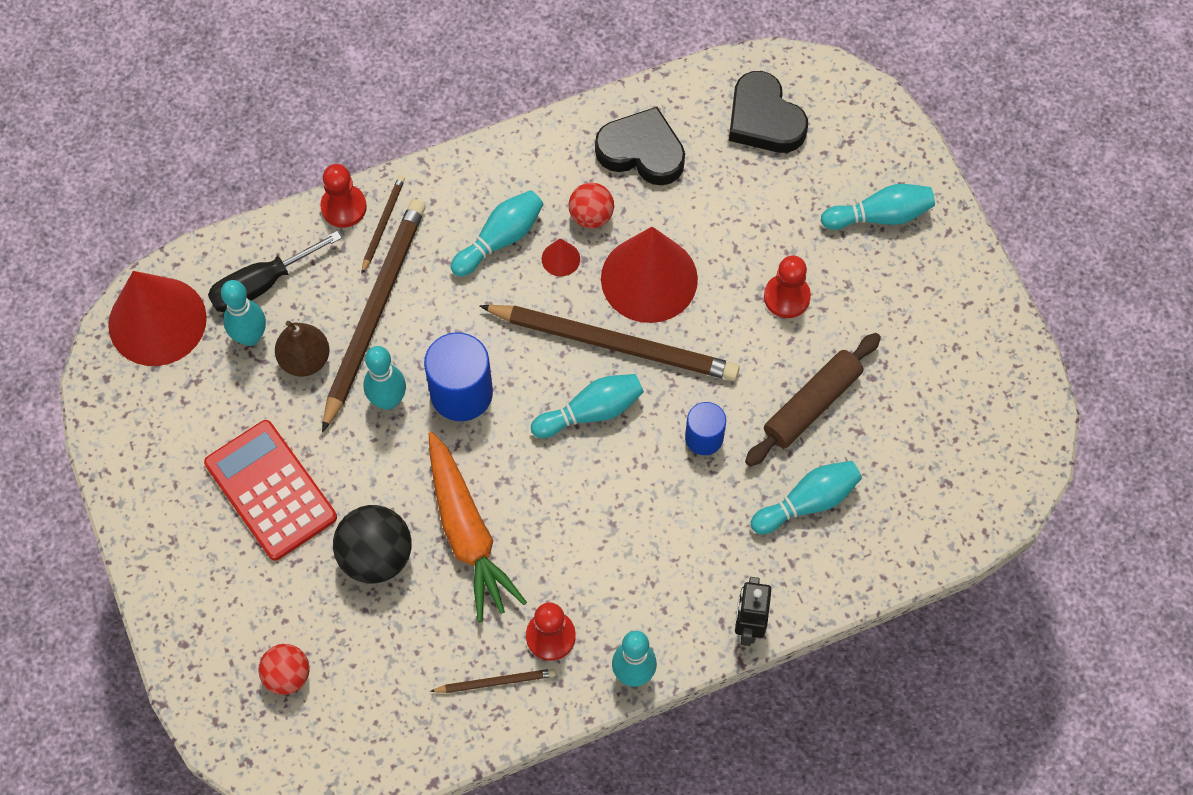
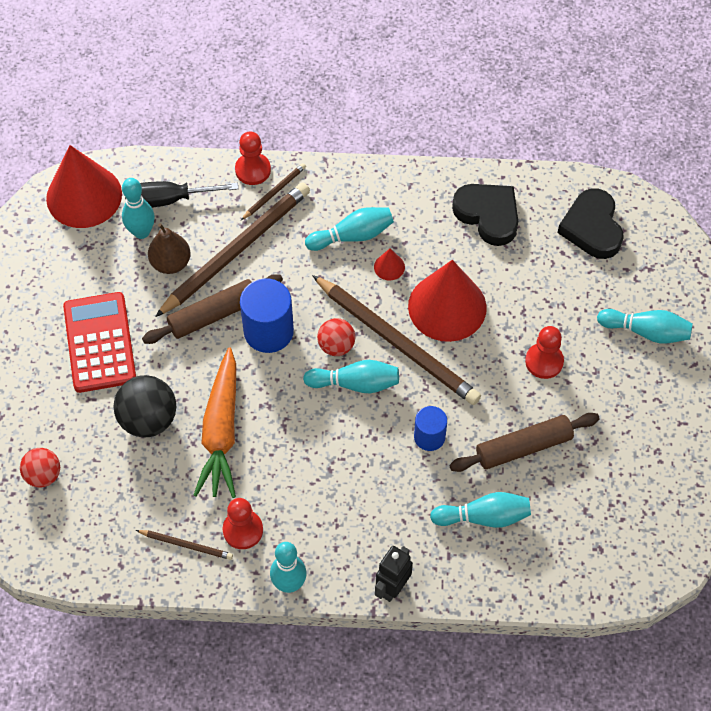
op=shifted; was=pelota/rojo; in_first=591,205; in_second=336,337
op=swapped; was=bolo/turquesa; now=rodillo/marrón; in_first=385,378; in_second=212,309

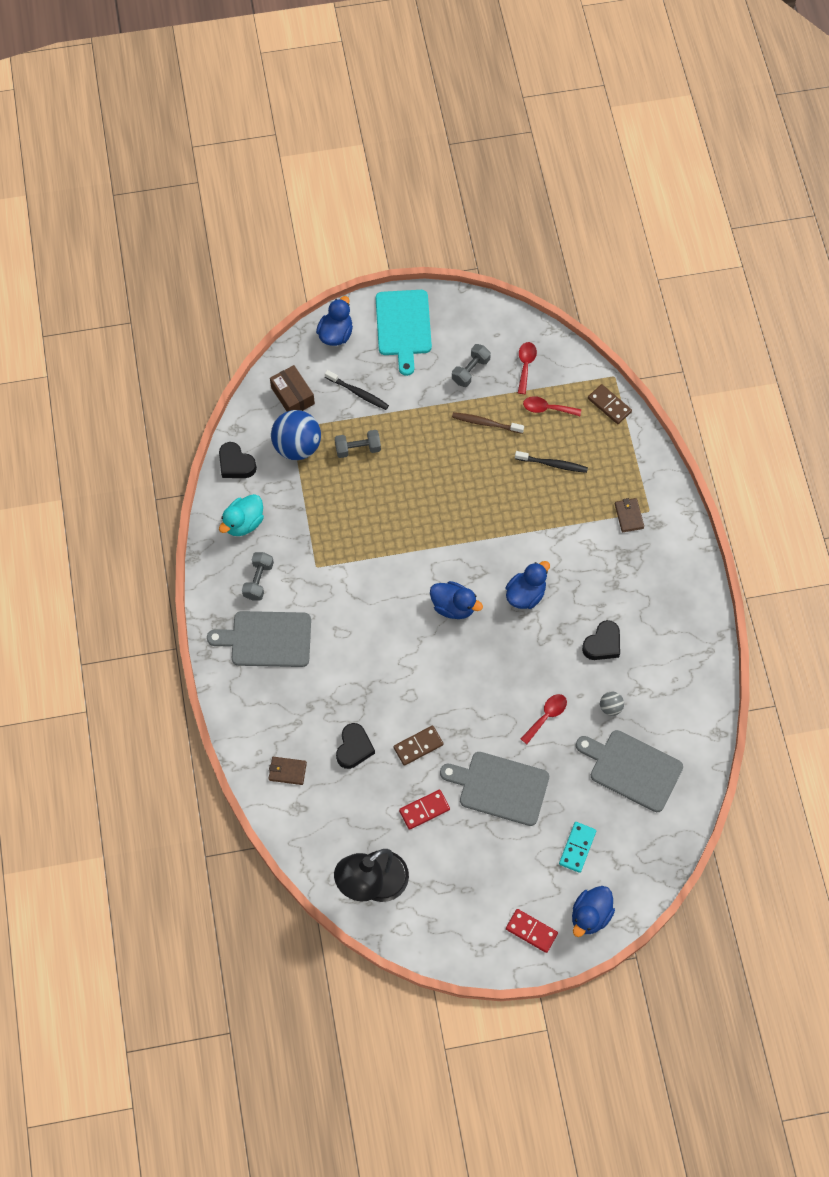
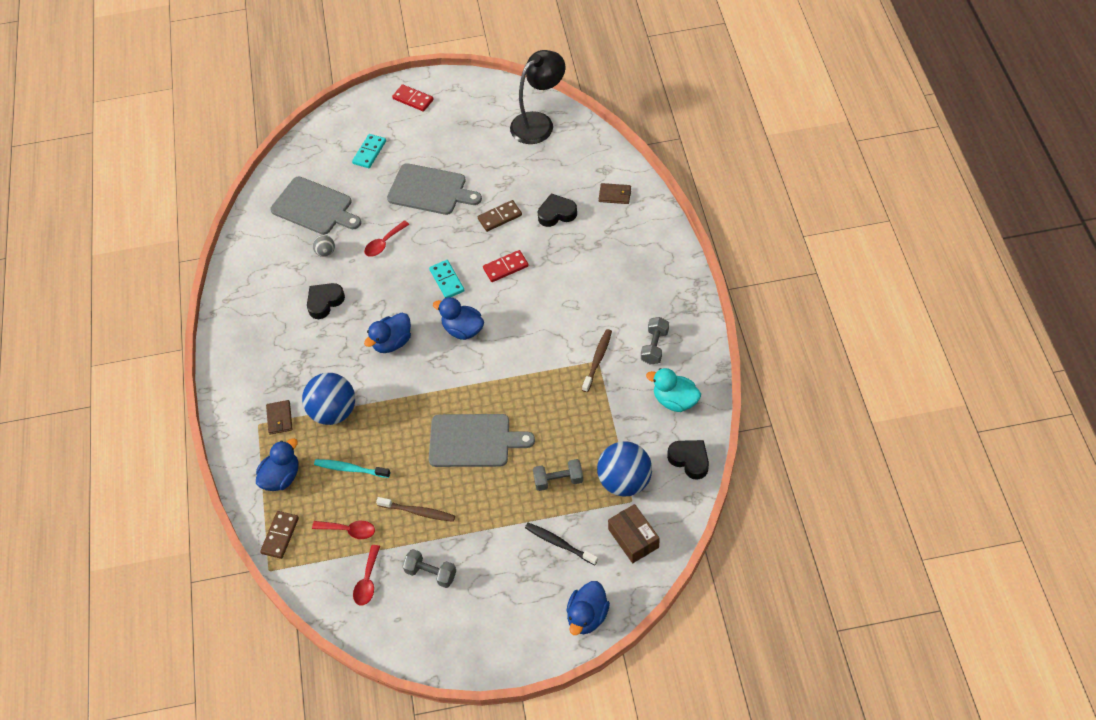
op=gone; was=tabla de cortar/turquesa; in_first=404,333
op=new; now=pelota/azul; in_second=328,399
op=new; now=ficha de dominó/turquesa; in_second=447,279
op=new; now=cepillo de dientes/marrón; in_second=597,360
op=shifted; was=tabla de cortar/gris; in_first=259,639; in_second=482,440
op=shifted; was=ficha de dominó/rojo; in_first=424,810; in_second=506,266
op=shifted; was=pato/azul; in_first=593,911; in_second=277,464
op=repainted; was=cepillo de dientes/negro; now=cepillo de dientes/turquesa; in_first=551,462; in_second=352,468
op=rotated; was=pato/turquesa; in_first=241,515; in_second=673,390; clockwise=-105
op=rotated; was=corazón/negro; in_first=355,746; in_second=557,210; clockwise=60
op=rotated; was=mancuerna/gris; in_first=471,365; in_second=429,568; clockwise=75
op=rotated; was=ficha de dominó/marrón; in_first=610,404; in_second=279,535; clockwise=60

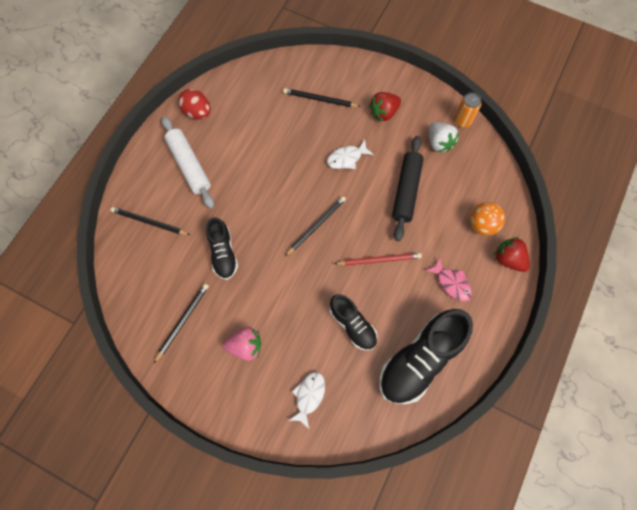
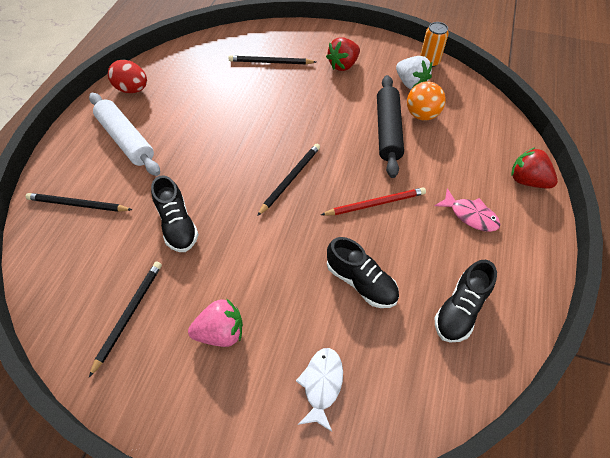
op=gone; was=pez/blanco; in_first=350,154
op=shifted; was=pelota/naranja; in_first=487,219; in_second=426,101
op=scaled; was=zapato/negro; in_first=426,356; in_second=466,301; ratio=0.58

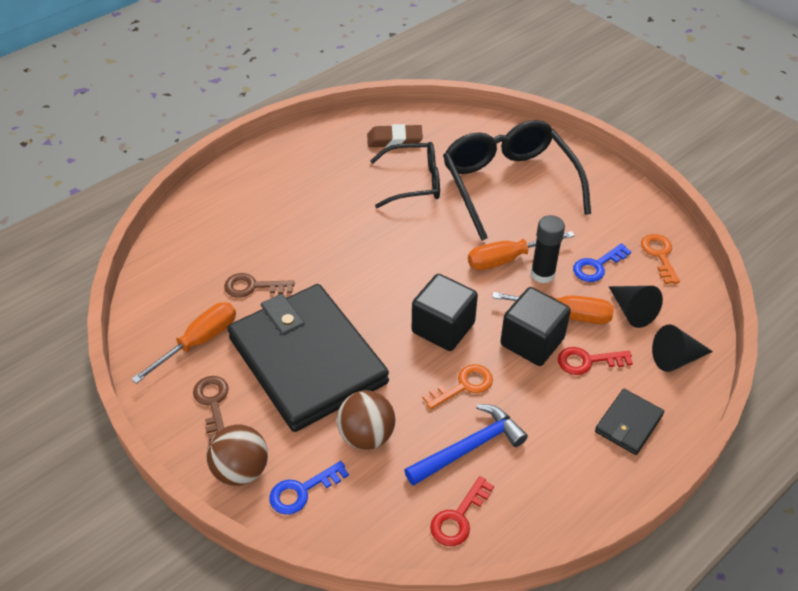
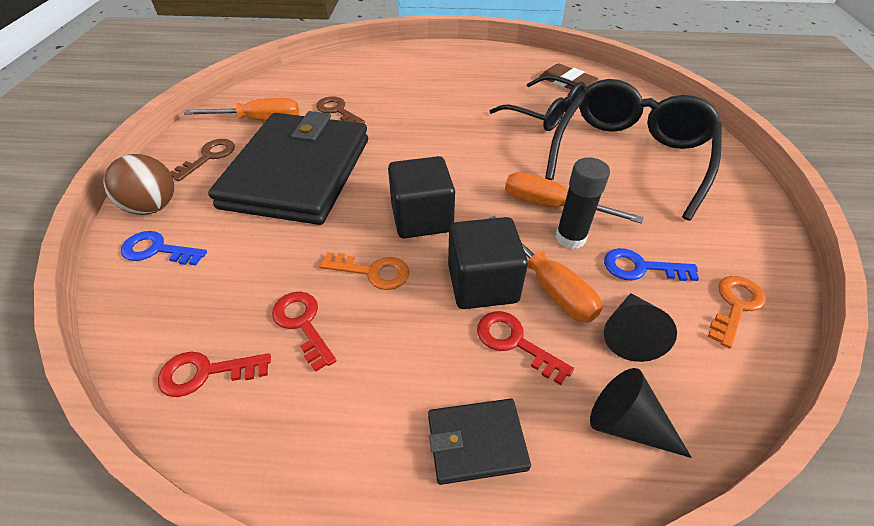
op=gone; was=pelota/marrón; in_first=366,420
op=swapped; was=martillo/azul; now=llave/rojo; in_first=466,445; in_second=304,332

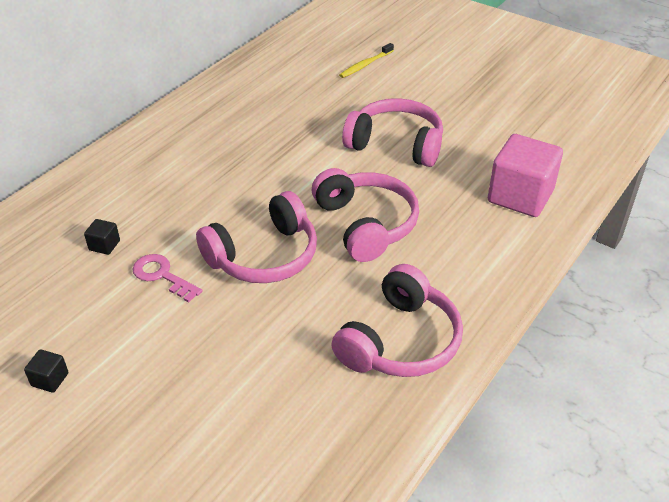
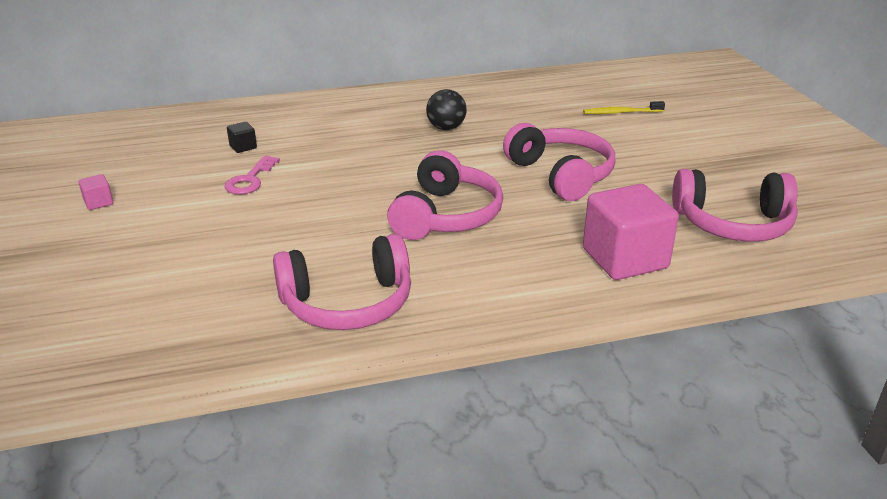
op=new; now=pelota/negro; in_second=446,109
op=shifted; was=auriculares/rosa; in_first=256,237; in_second=735,205
op=repainted; was=cubo/negro; now=cubo/rosa; in_first=46,371; in_second=96,192
op=rotated; was=llave/rosa; in_first=168,278; in_second=252,175; clockwise=-150

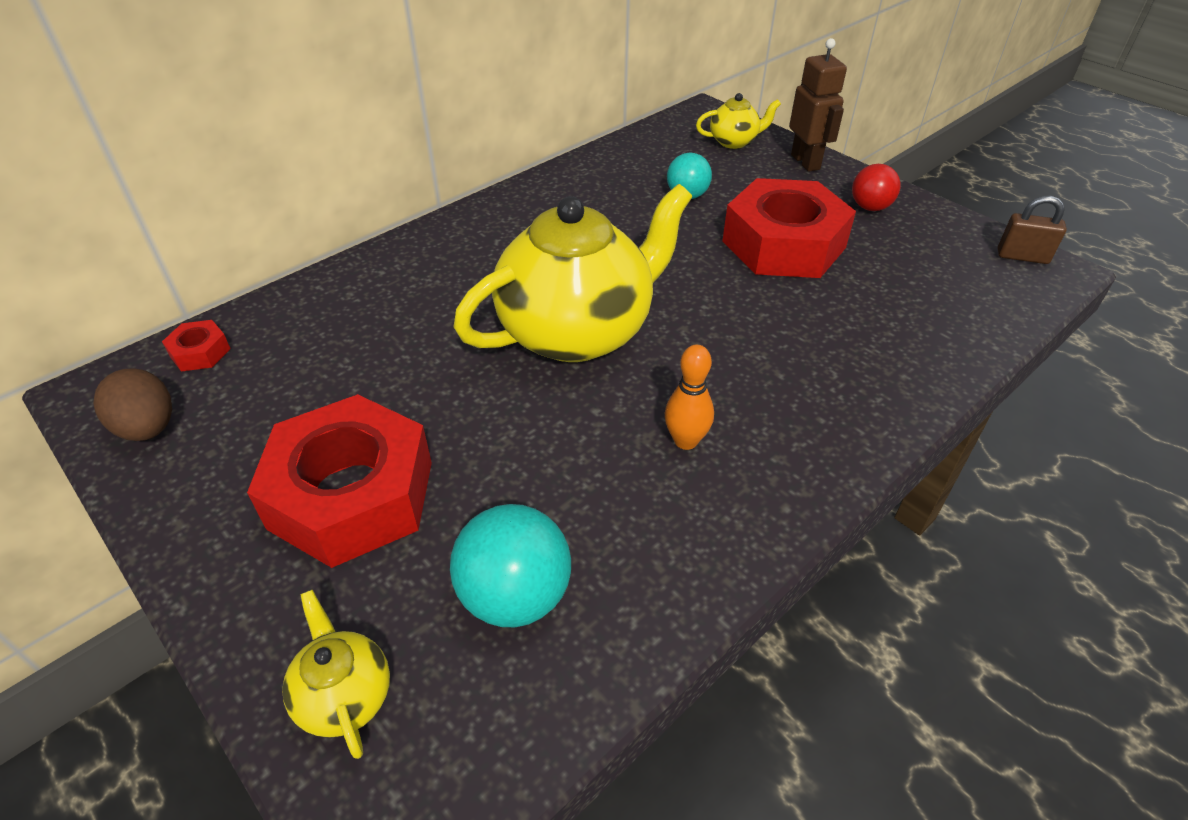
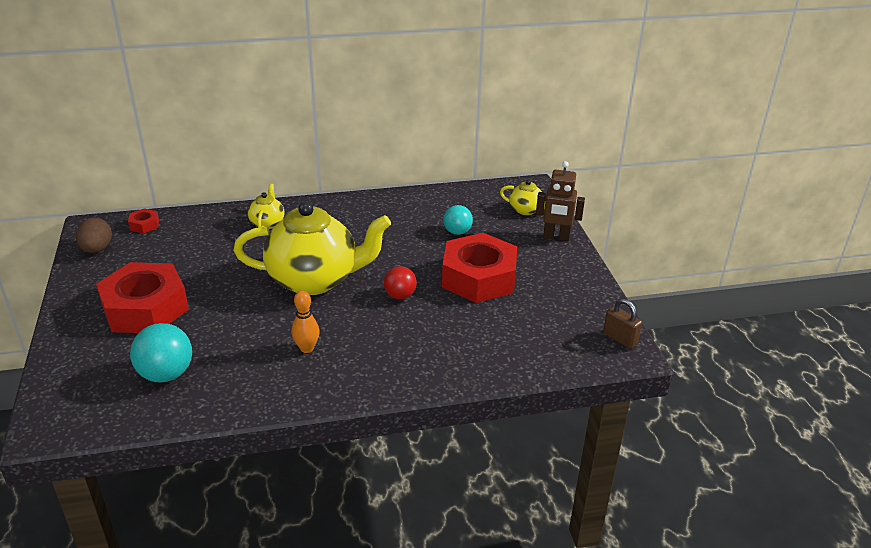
op=shifted; was=tetera/amarillo; in_first=336,674; in_second=266,206
op=shifted; was=pelota/rojo; in_first=876,187; in_second=400,282
op=rotated; was=robot/marrón; in_first=818,105; in_second=560,201; clockwise=90

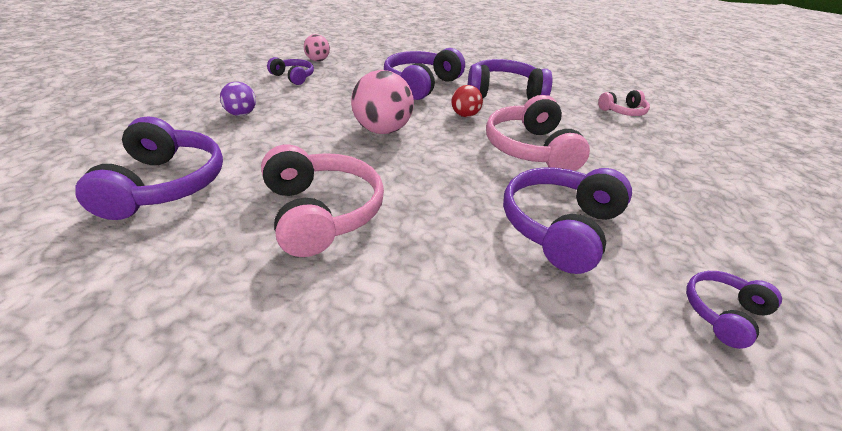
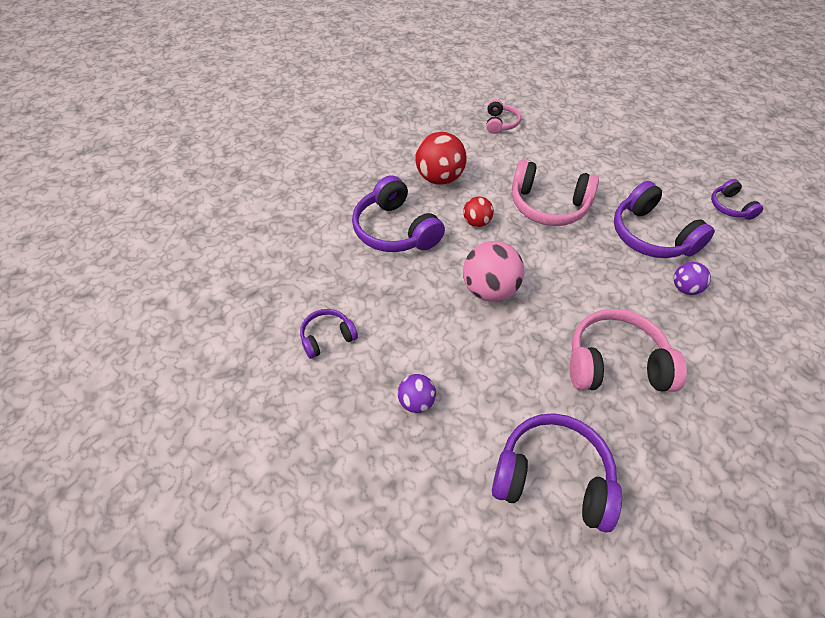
op=gone; was=pelota/rosa; in_first=317,47
op=new; now=pelota/morado; in_second=692,278
op=swapped; was=auriculares/morado; now=pelota/rojo; in_first=510,79; in_second=441,158

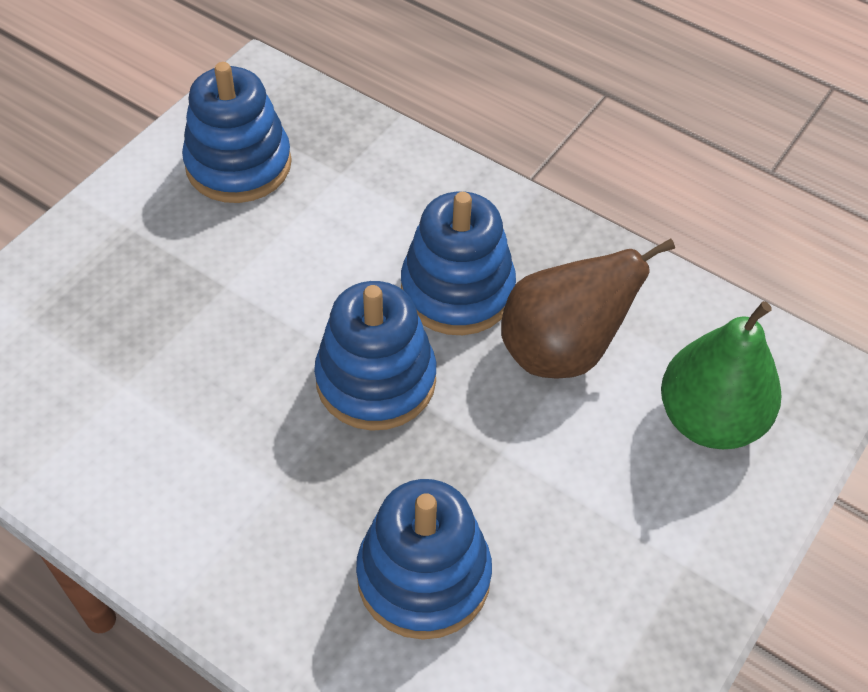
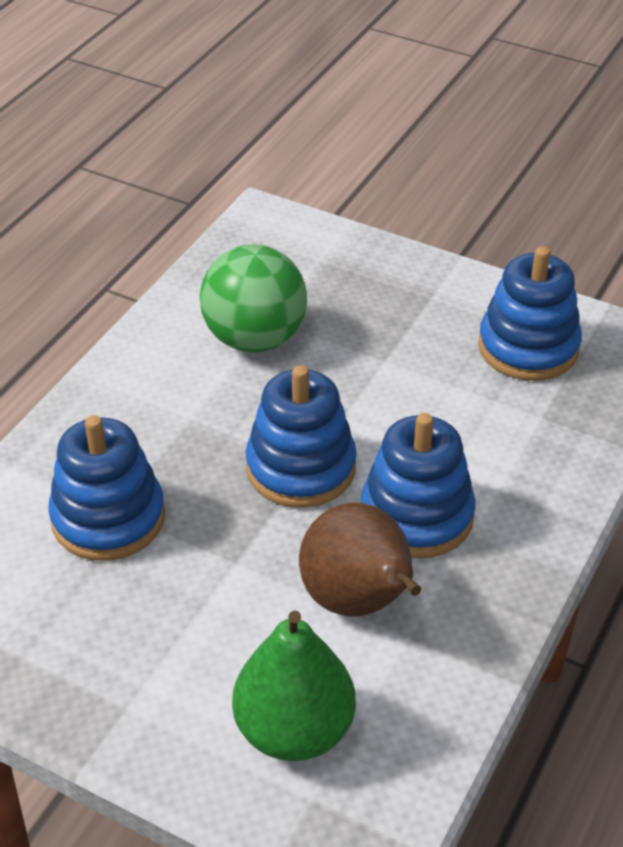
op=new; now=pelota/verde; in_second=253,299

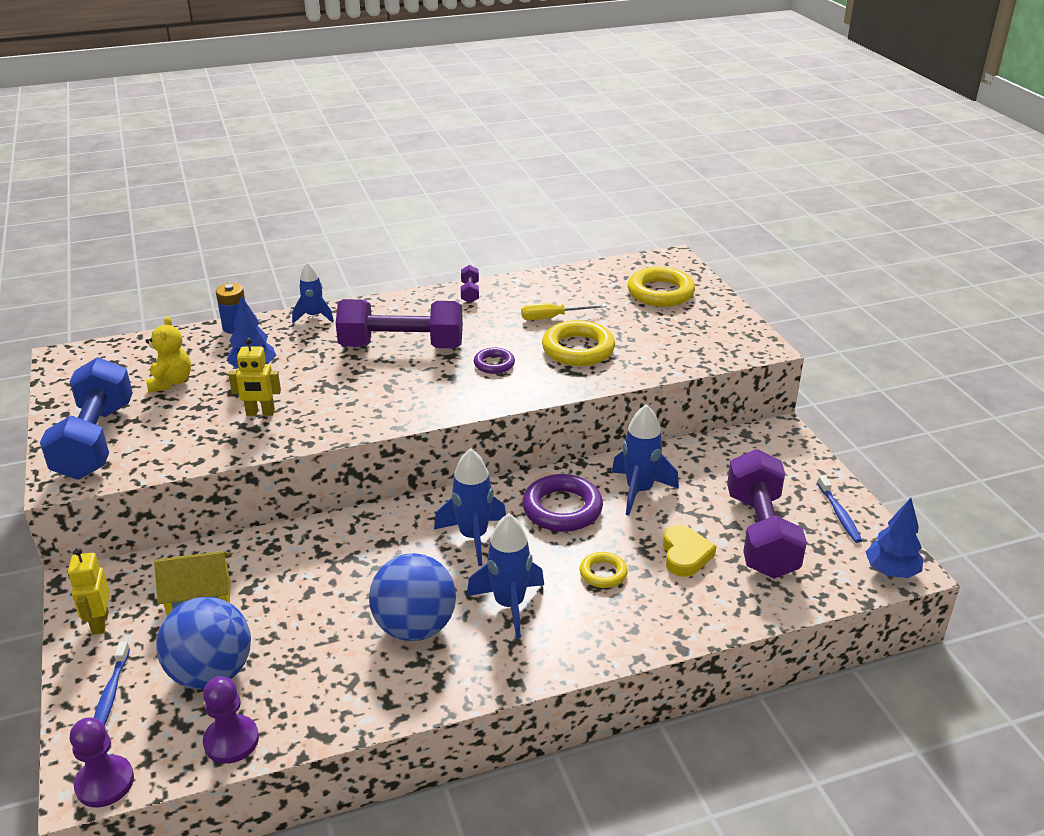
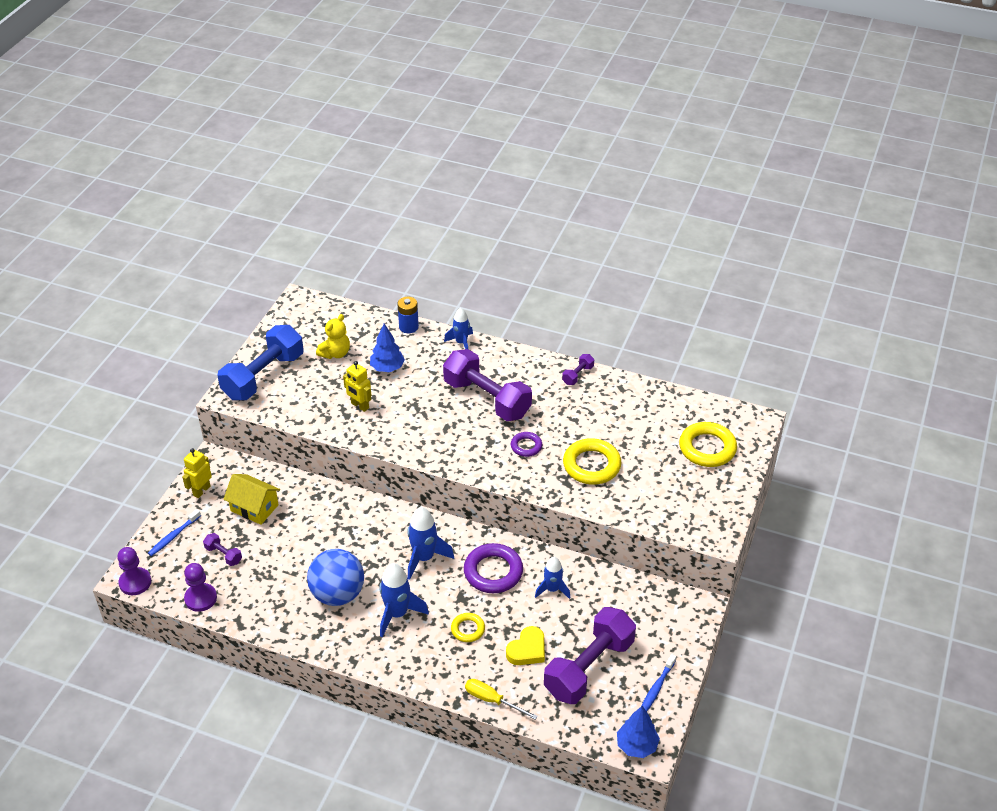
op=shifted; was=destornillador/amarillo; in_first=564,311; in_second=501,699
op=swapped; was=pelota/azul; now=mancuerna/morado; in_first=203,643; in_second=222,549
op=scaled; was=cohete/azul; in_first=645,460; in_second=552,578; ratio=0.66

